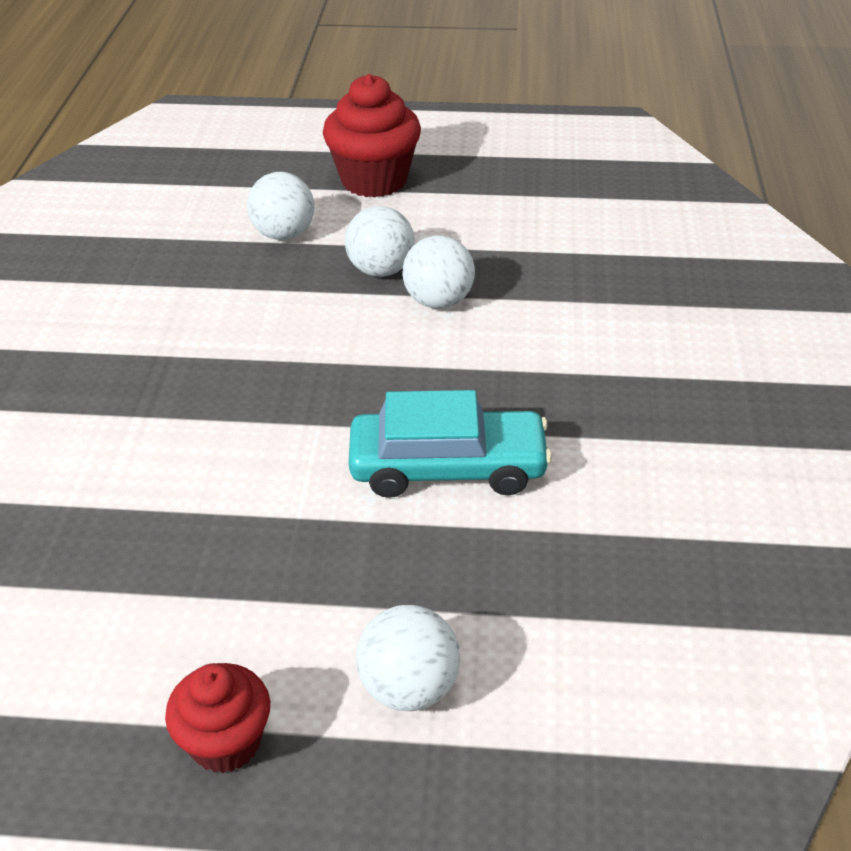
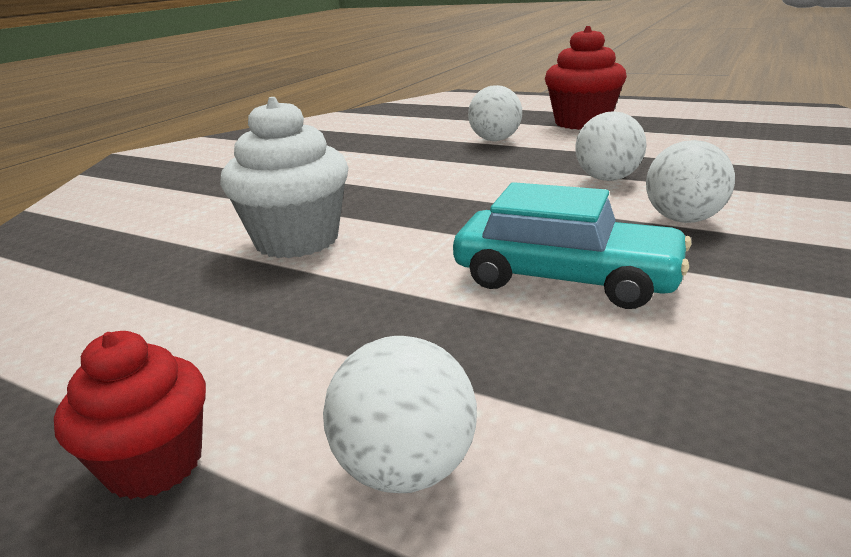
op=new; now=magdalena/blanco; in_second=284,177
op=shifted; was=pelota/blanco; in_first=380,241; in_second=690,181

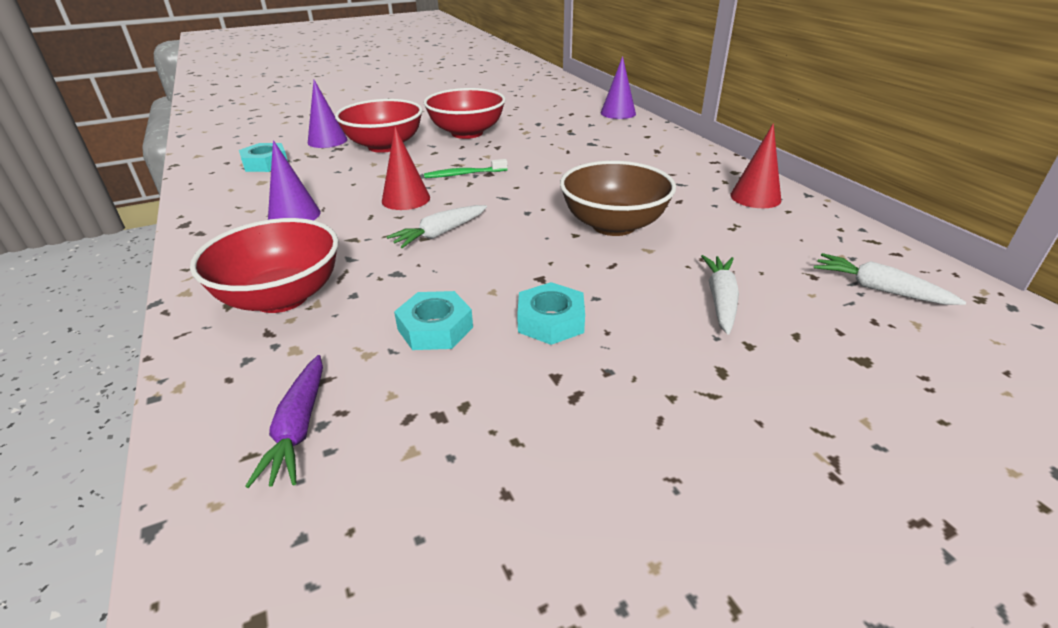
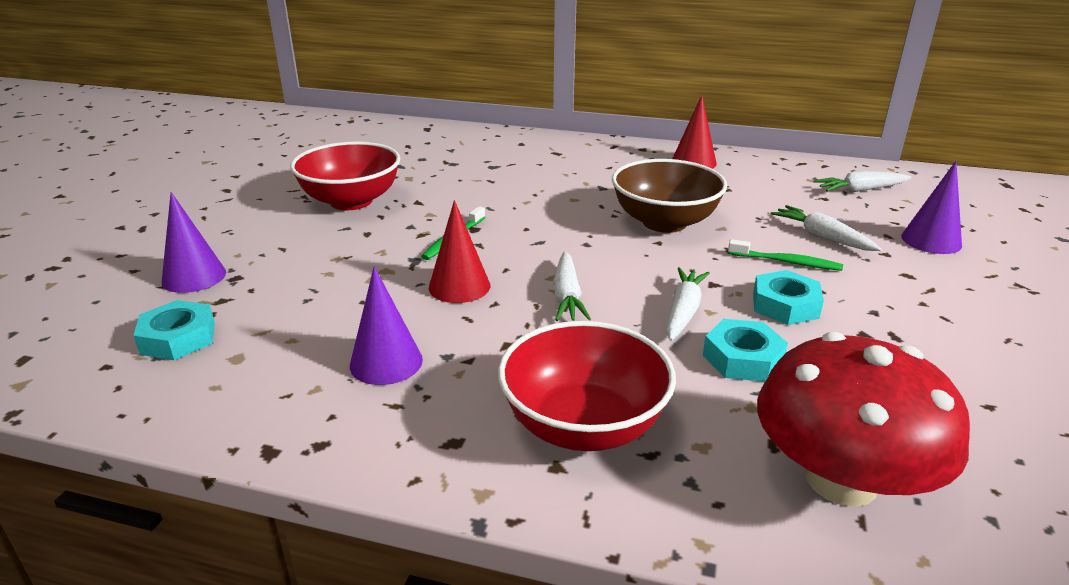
op=gone; was=cuenco/rojo; in_first=379,126
op=new; now=zanahoria/blanco; in_second=688,304
op=new; now=cepillo de dientes/verde; in_second=785,255
op=shifted; was=cono/morado; in_first=618,87; in_second=931,207
op=swapped; was=zanahoria/morado; now=seta/rojo; in_first=284,421; in_second=863,419

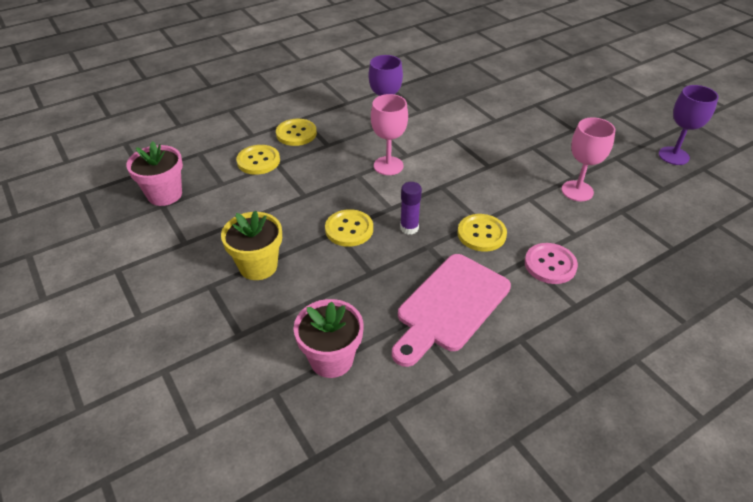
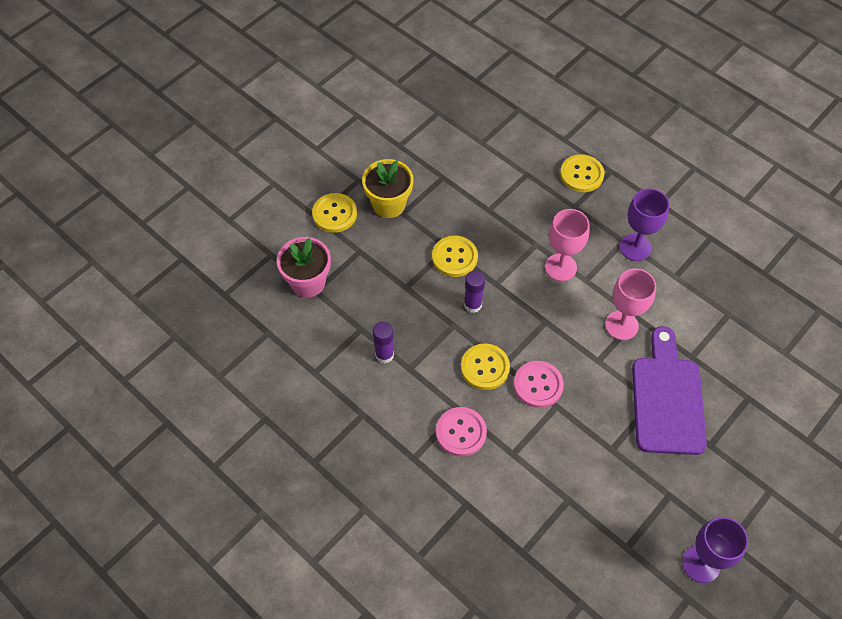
op=gone; was=maceta/rosa; in_first=154,173
op=new; now=botón/rosa; in_second=539,384
op=new; now=tabla de cortar/morado; in_second=669,390
op=shifted; was=botón/amarillo; in_first=258,160; in_second=334,213
op=shifted; was=copa/rosa; in_first=589,159; in_second=630,304
op=swapped; was=tabla de cortar/rosa; now=barra de pegamento/morado; in_first=451,310; in_second=383,342

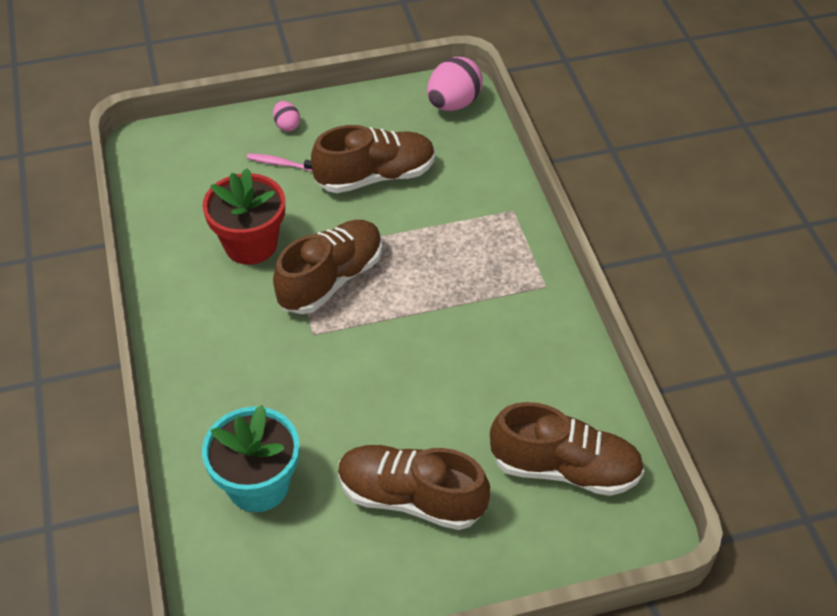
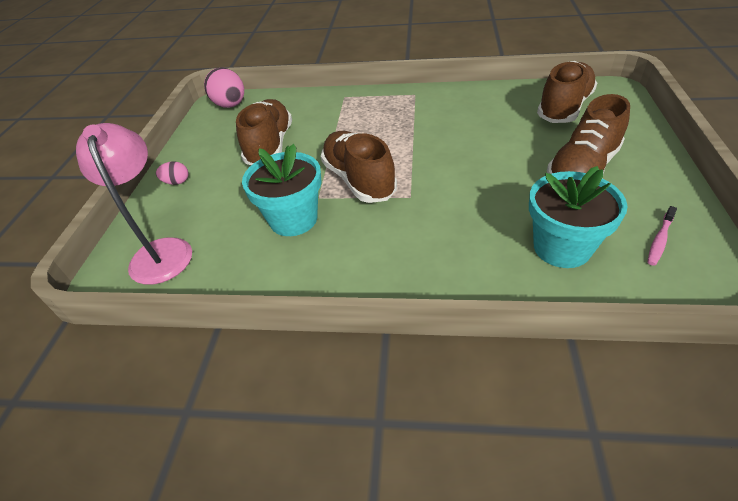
op=new; now=lámpara/rosa; in_second=134,204
op=shifted; was=cepillo de dientes/rosa; in_first=280,162; in_second=662,236
op=repainted; was=maceta/rojo; now=maceta/turquesa; in_first=243,216; in_second=282,190

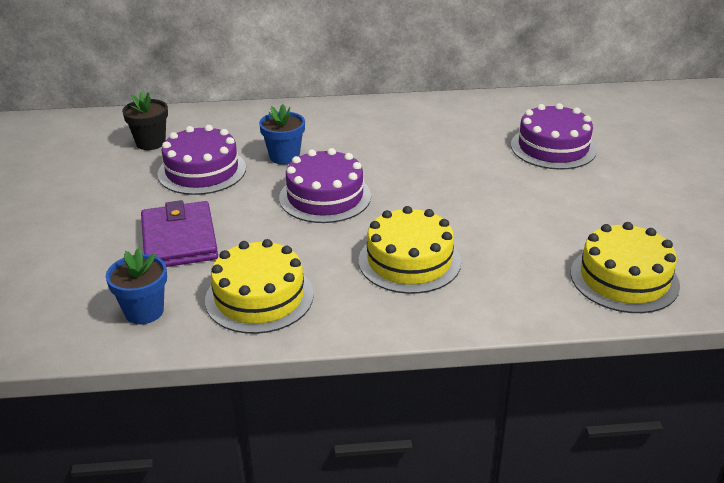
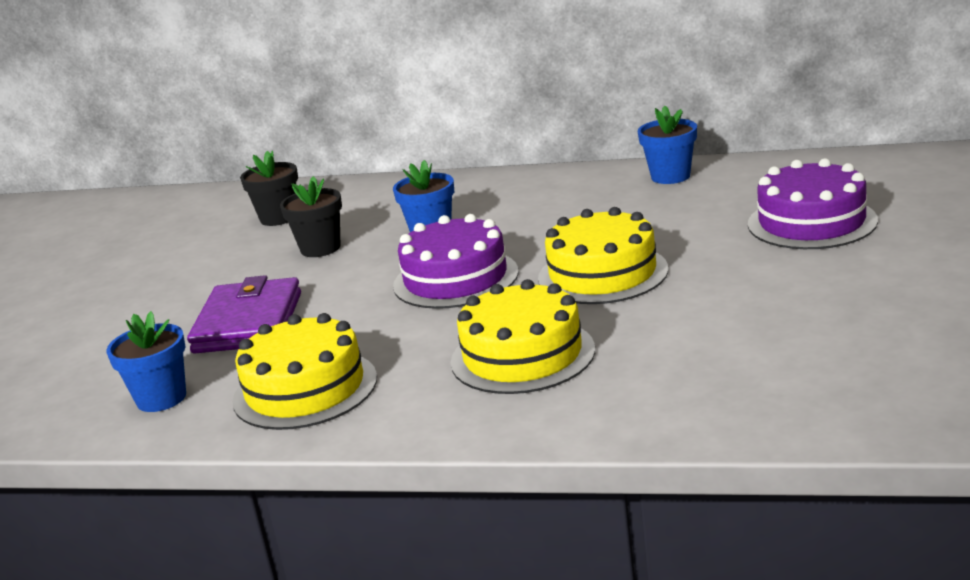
op=new; now=maceta/azul; in_second=667,145
op=shifted; was=tarta/amarillo; in_first=625,267; in_second=603,255
op=swapped; was=tarta/morado; now=maceta/negro; in_first=202,160; in_second=311,216

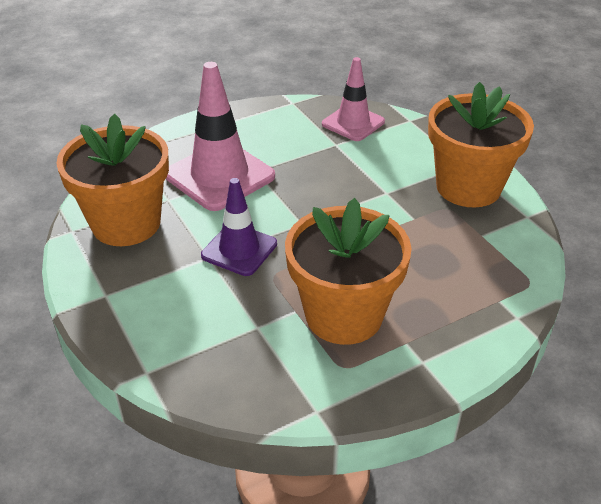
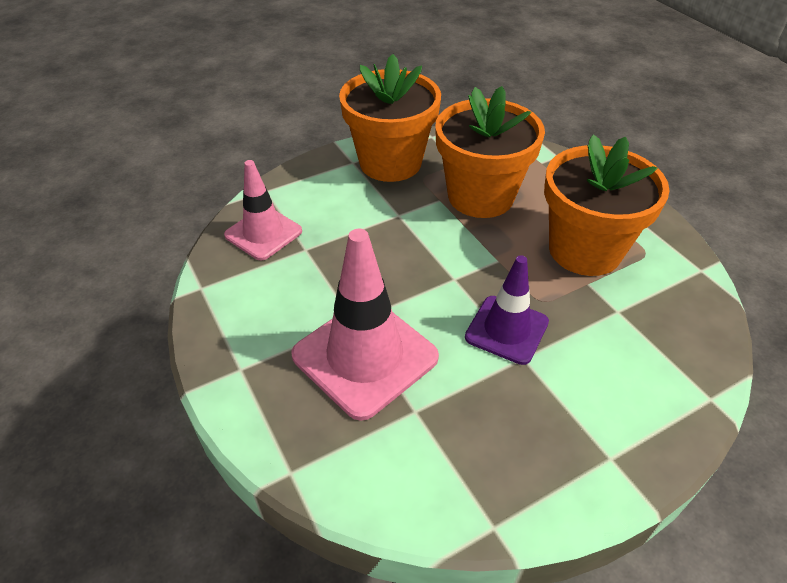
op=shifted; was=maceta/naranja; in_first=112,180; in_second=490,152

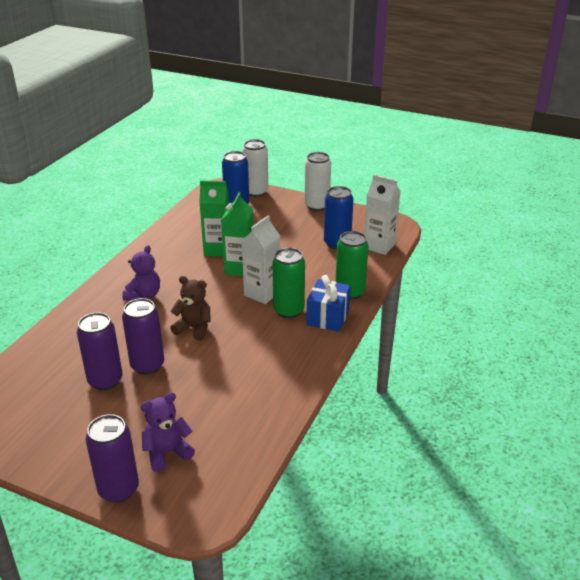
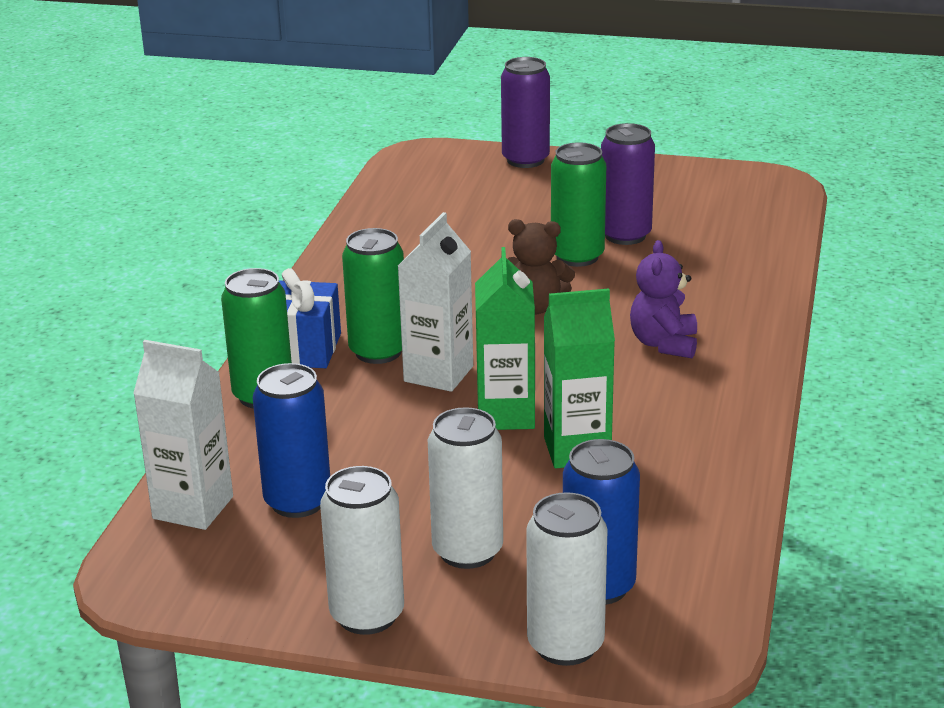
op=gone; was=osito/morado; in_first=167,432
op=new; now=lata/blanco; in_second=465,488
op=repainted; was=lata/morado; now=lata/verde; in_first=143,336; in_second=578,204

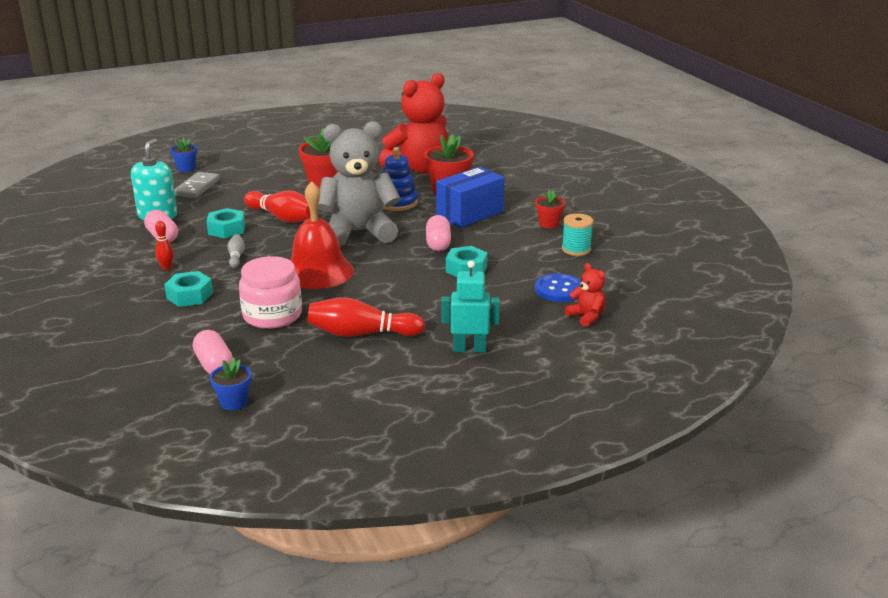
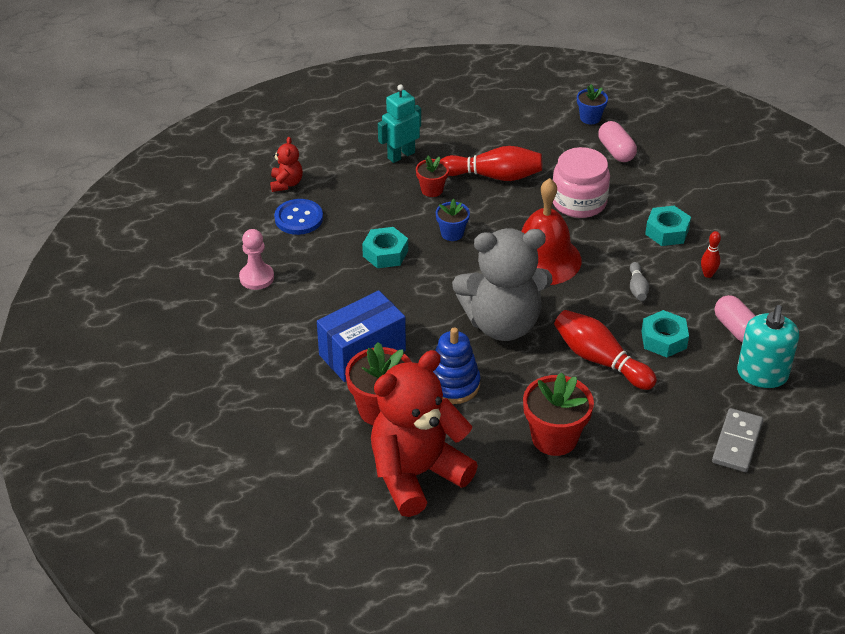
op=gone; was=cápsula/rosa; in_first=438,233
op=shifted; was=maceta/azul; in_first=183,155; in_second=453,220
op=shifted; was=maceta/rojo; in_first=550,209; in_second=432,176
op=swapped; was=carrete/turquesa; now=peón/rosa; in_first=577,234; in_second=256,259
op=rotated; was=robot/turquesa; in_first=470,306; in_second=399,123; clockwise=135
op=rotated; was=osito/rojo; in_first=585,295; in_second=286,164; clockwise=-150

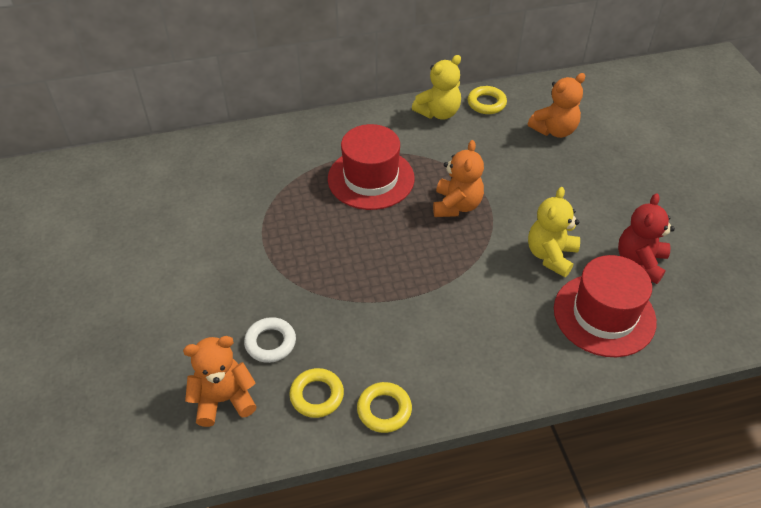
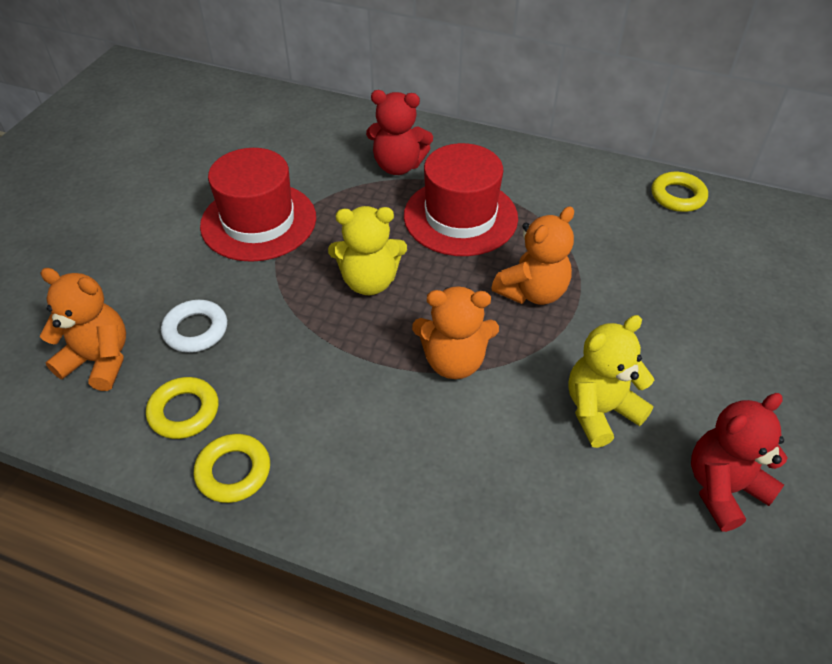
op=new; now=osito/rojo; in_second=399,132
op=shifted; was=osito/amarillo; in_first=436,87; in_second=367,250
op=shifted; was=osito/naranja; in_first=556,105; in_second=455,332
op=shifted; was=sombrero/rojo; in_first=605,306; in_second=258,205

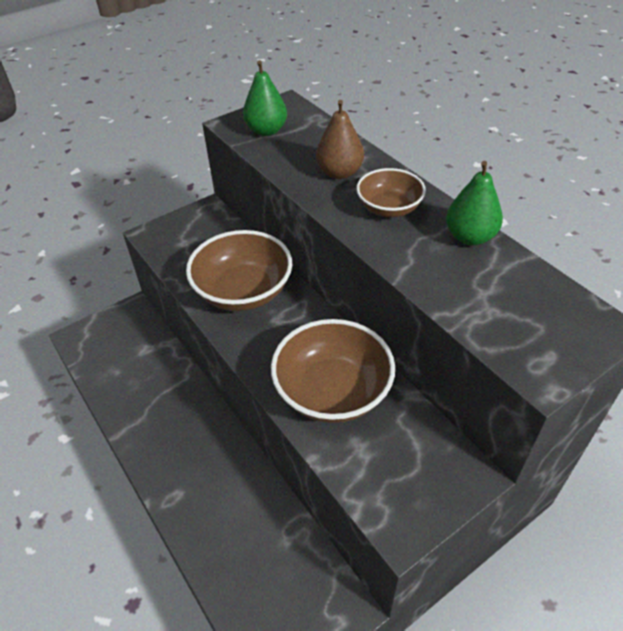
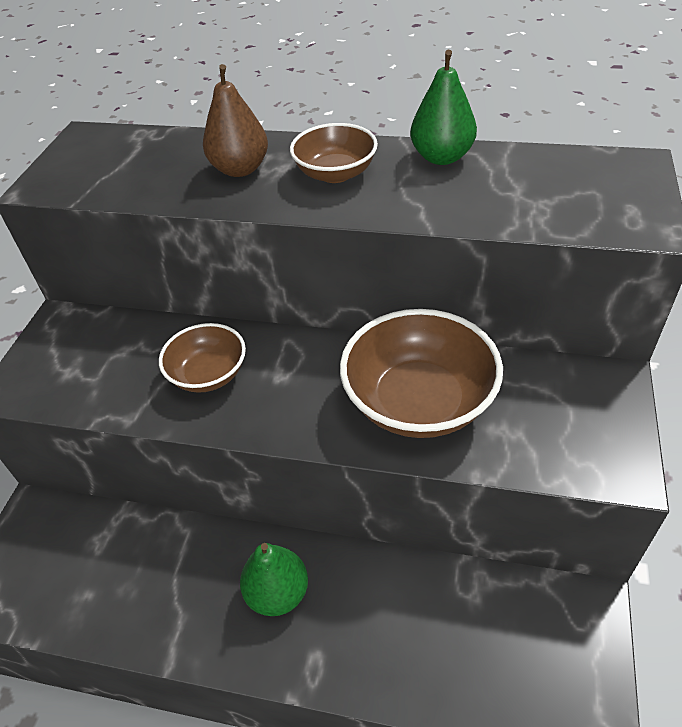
op=shifted; was=pera/verde; in_first=265,98; in_second=274,579
op=scaled; was=cuenco/marrón; in_first=239,270; in_second=202,358; ratio=0.59

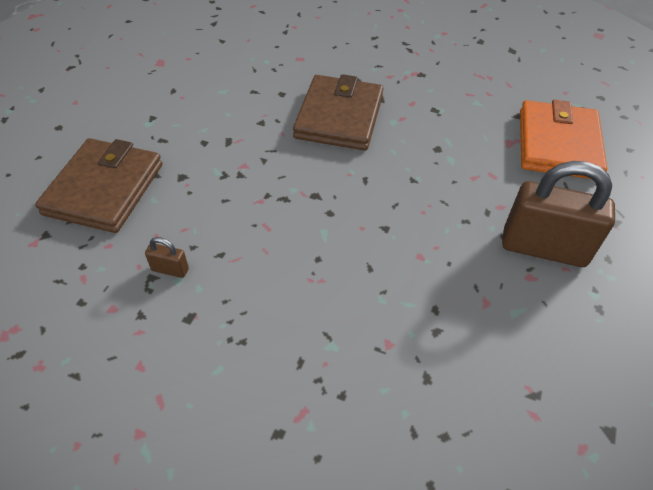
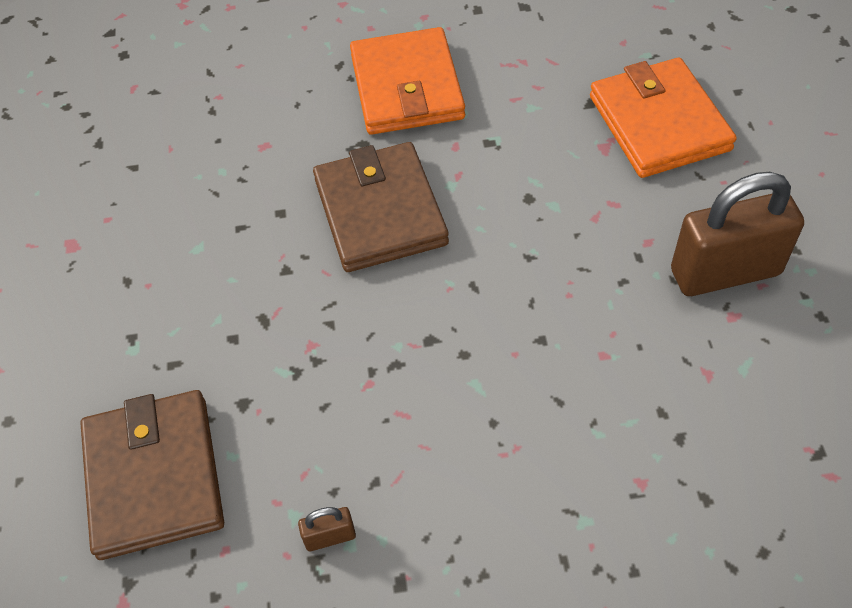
op=new; now=cartera/naranja; in_second=407,81

